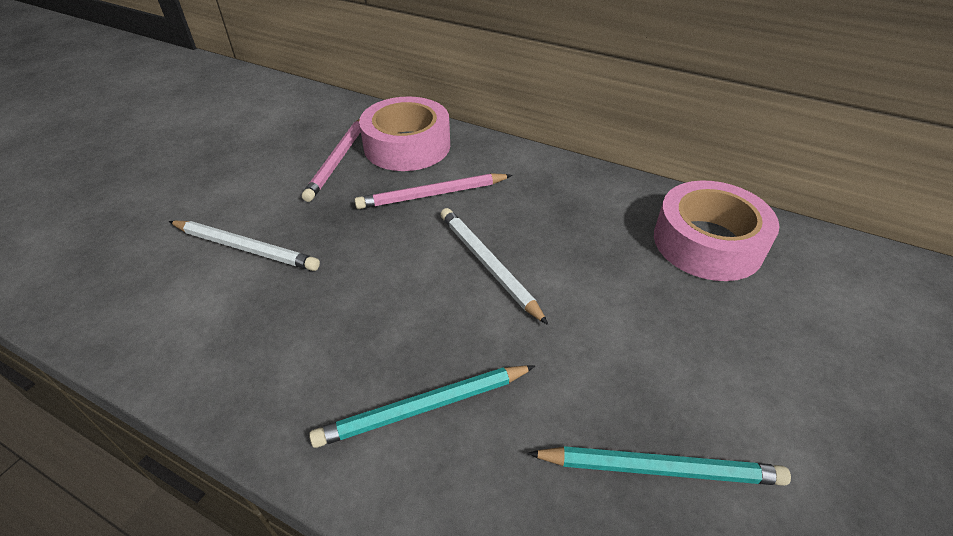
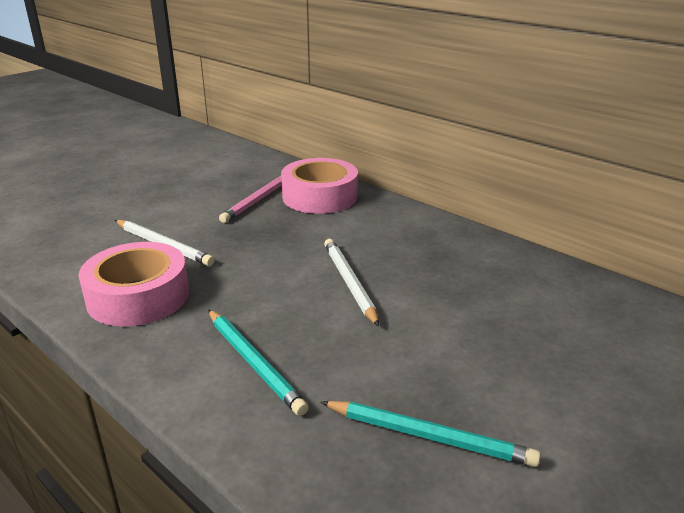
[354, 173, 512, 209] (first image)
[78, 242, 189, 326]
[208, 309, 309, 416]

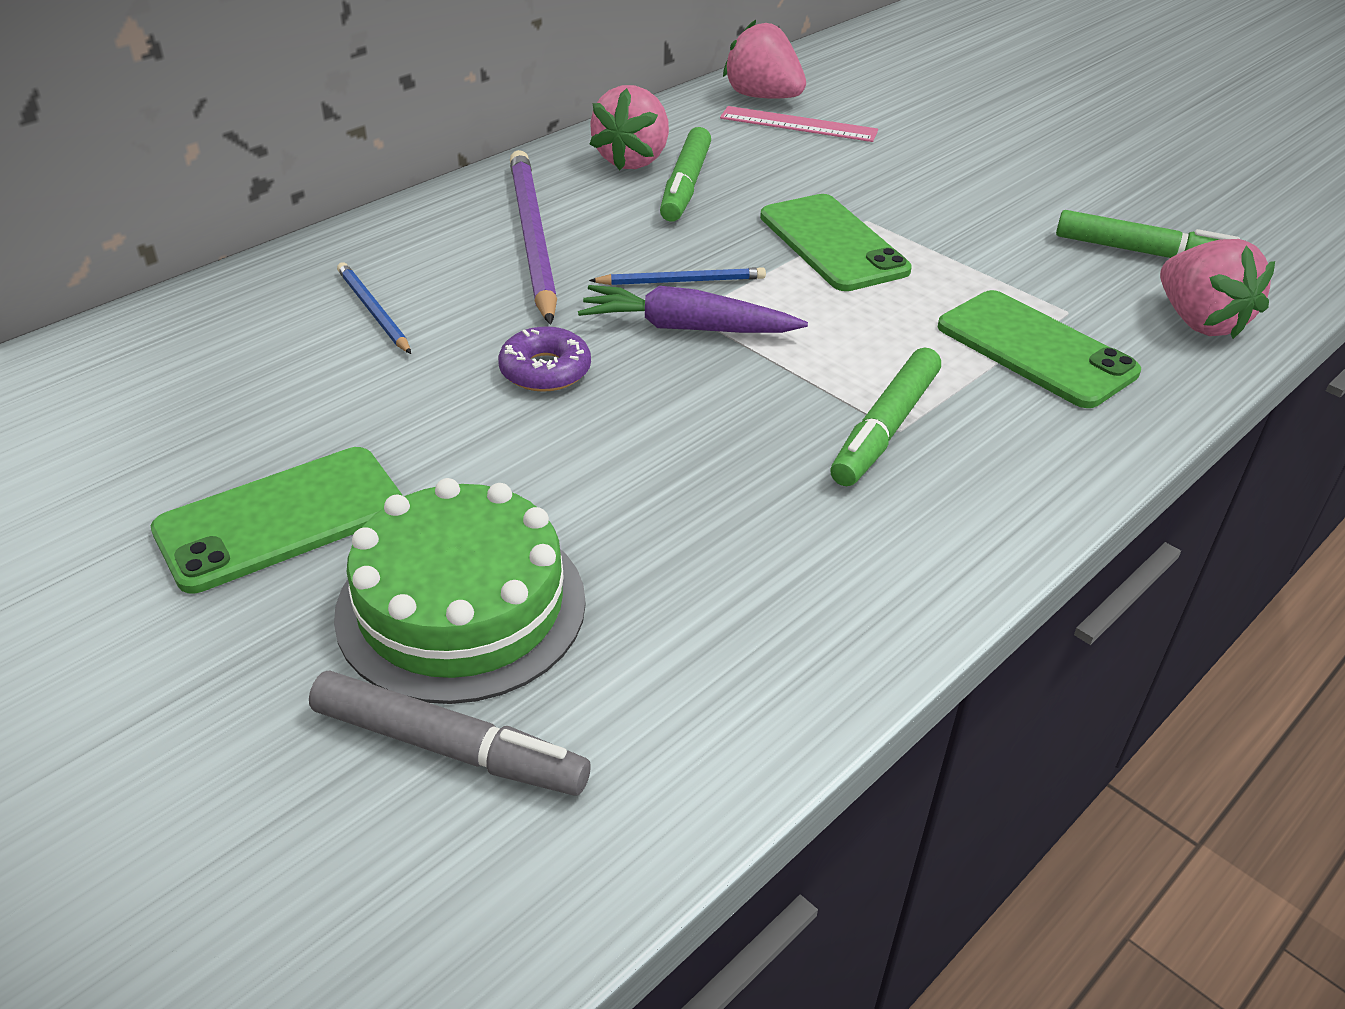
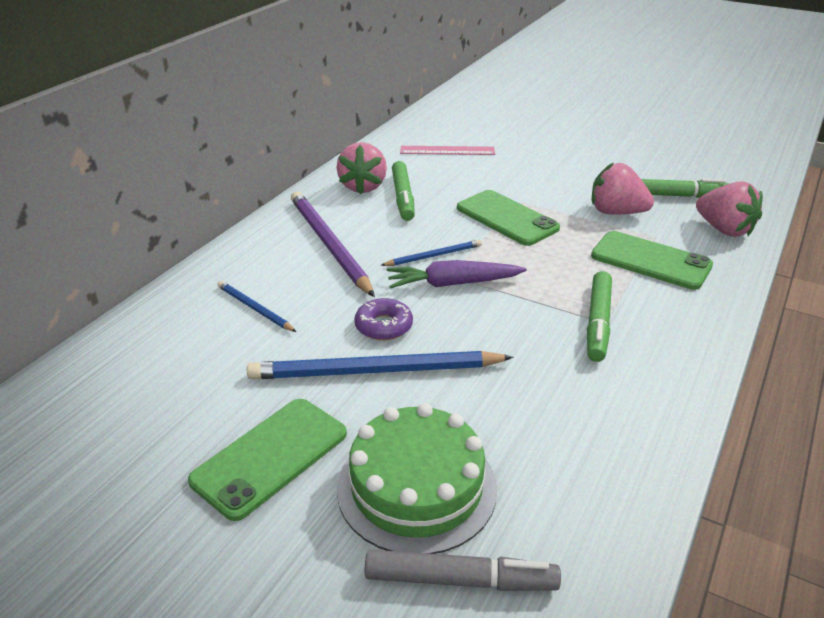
[592, 162, 654, 214]
[247, 351, 513, 379]

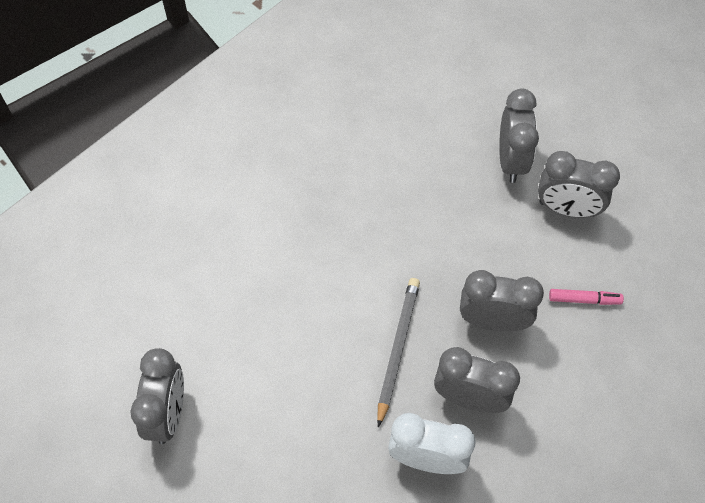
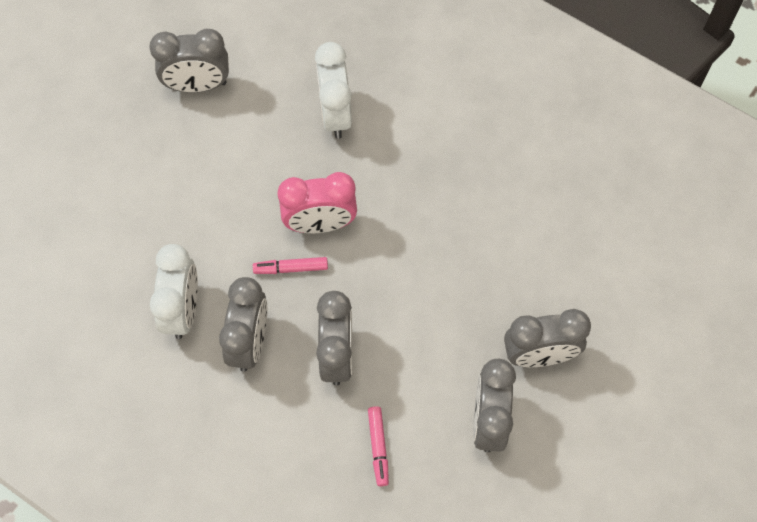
[253, 257, 328, 274]
[315, 42, 352, 139]
[278, 172, 357, 233]

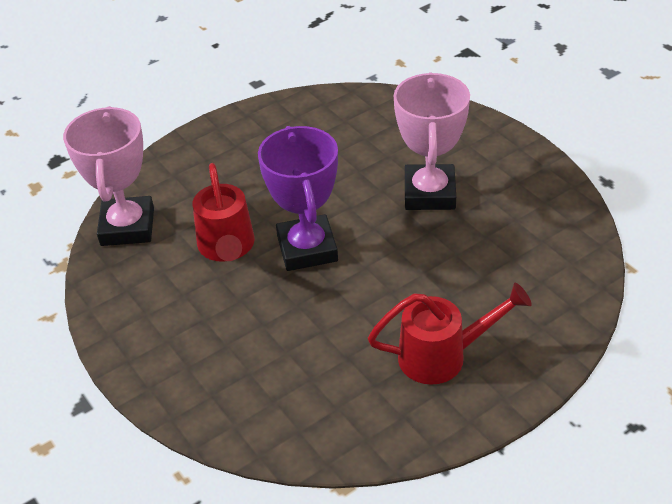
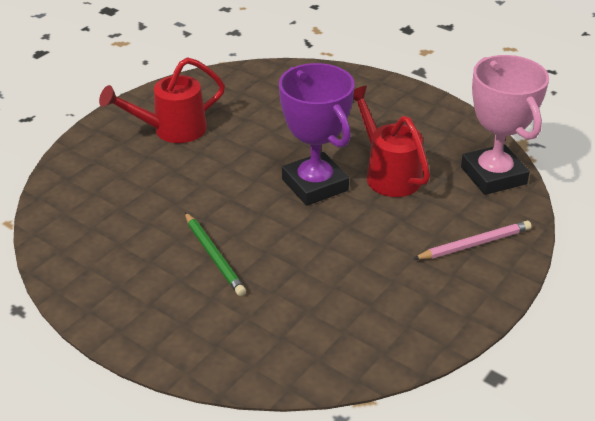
[185, 212, 246, 296]
[413, 221, 532, 260]

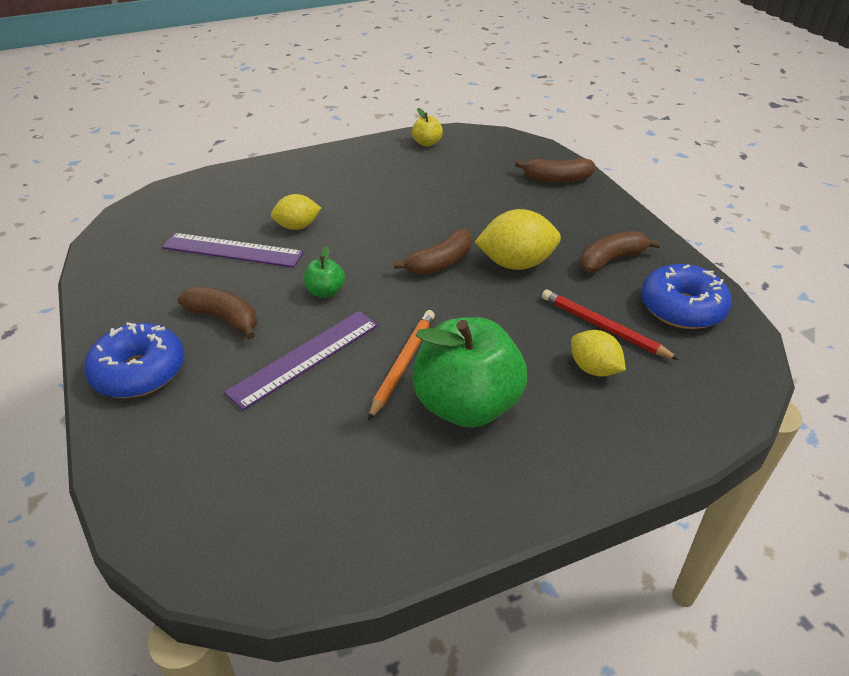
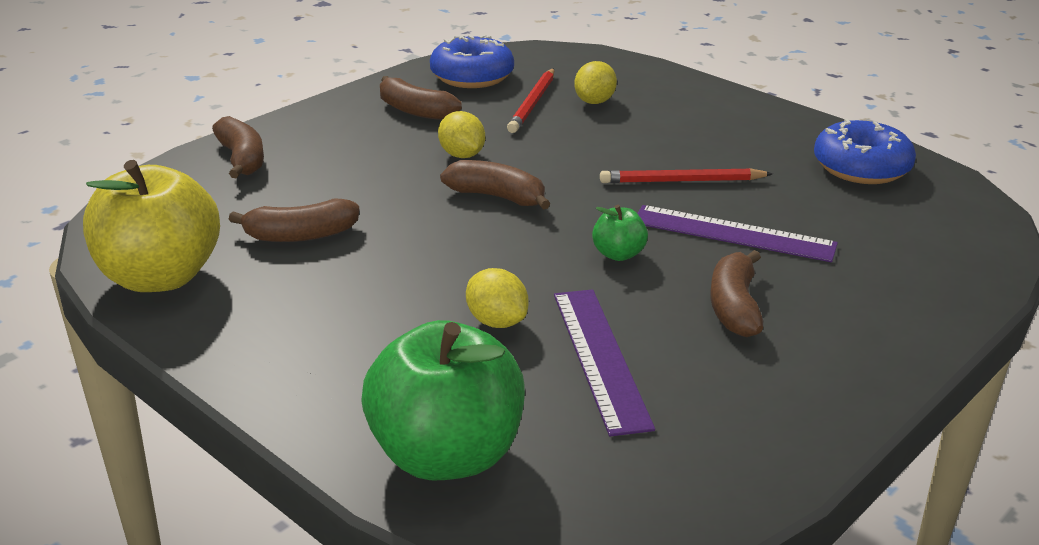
[83, 160, 220, 292]
[438, 111, 485, 158]
[600, 168, 773, 183]
[361, 320, 525, 480]
[814, 119, 916, 184]
[229, 198, 359, 242]

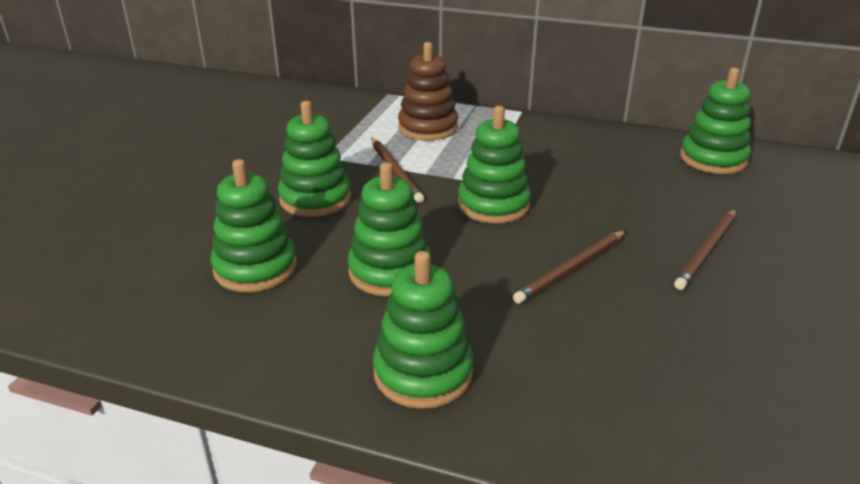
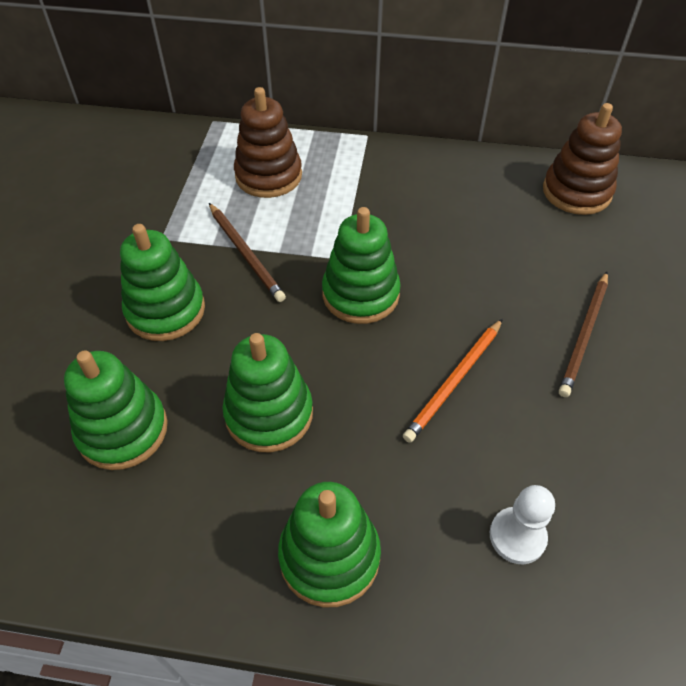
[543, 103, 622, 215]
[403, 319, 503, 443]
[490, 485, 555, 564]

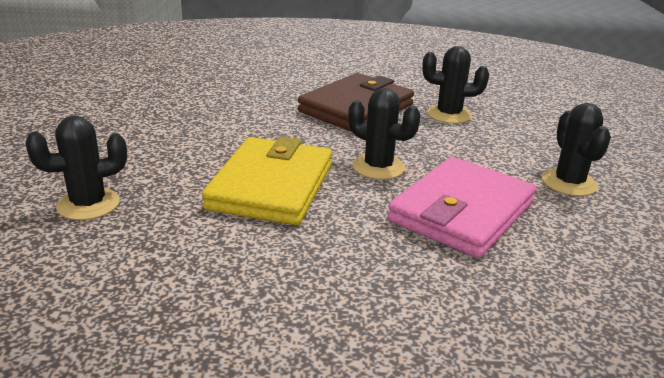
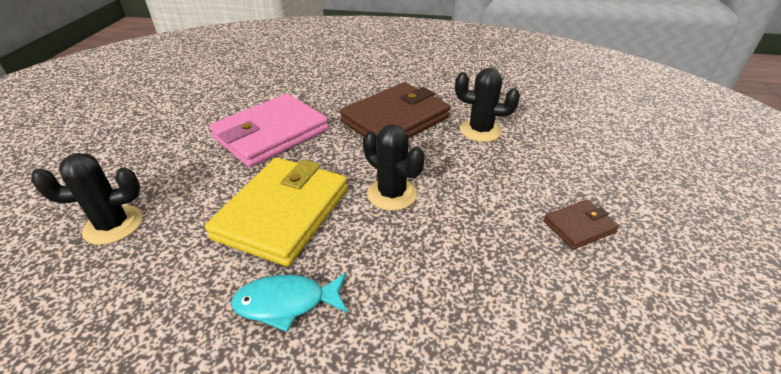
[543, 200, 619, 250]
[209, 94, 329, 167]
[231, 273, 348, 332]

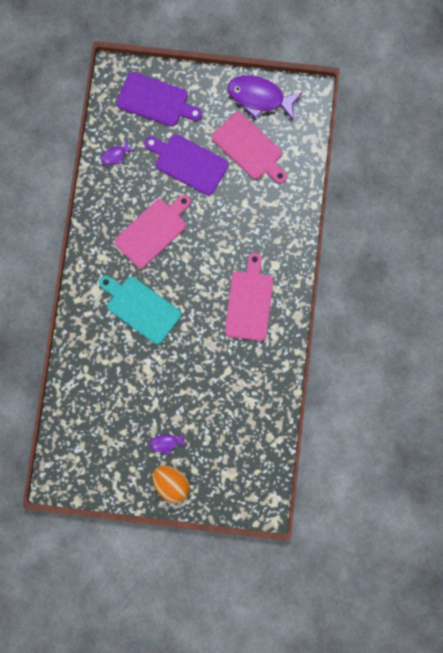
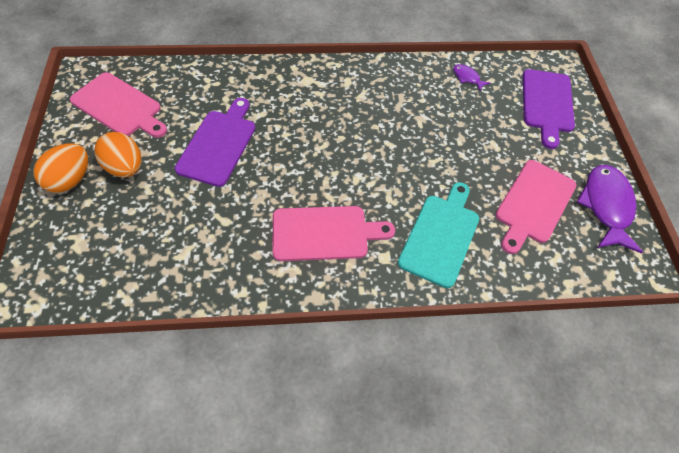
[175, 98, 255, 187]
[70, 72, 167, 138]
[398, 182, 479, 288]
[94, 132, 142, 178]

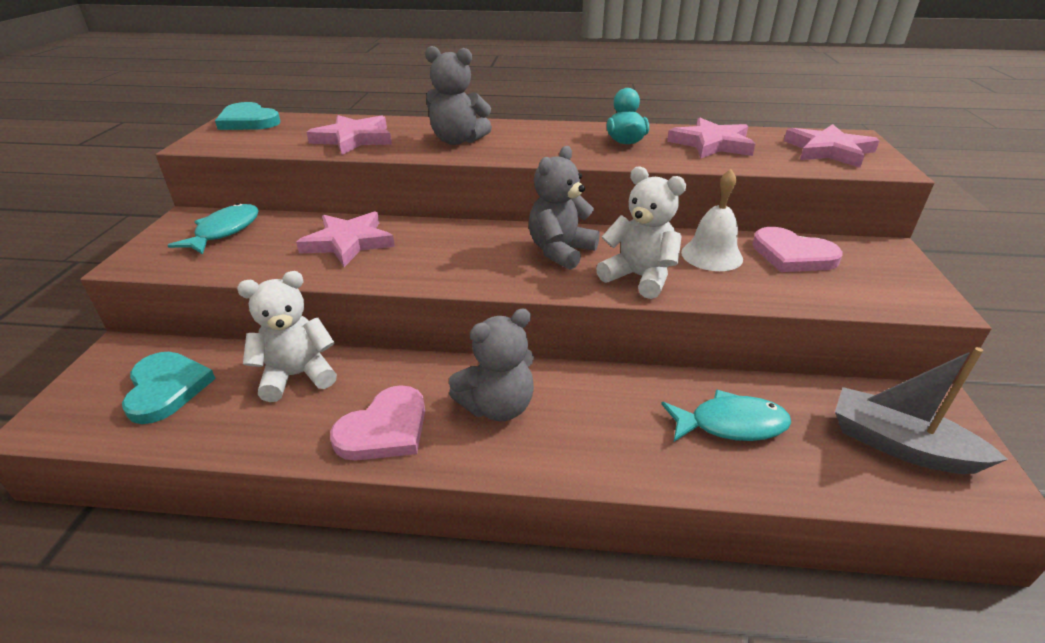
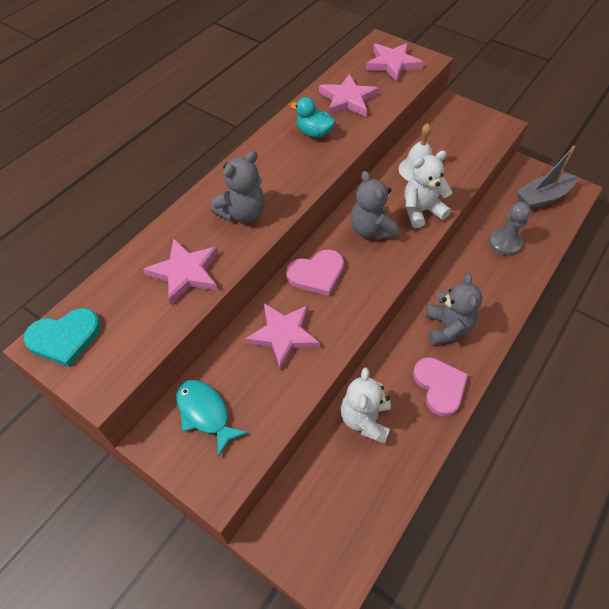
[286, 249, 344, 296]
[122, 352, 216, 424] (first image)
[489, 202, 531, 256]

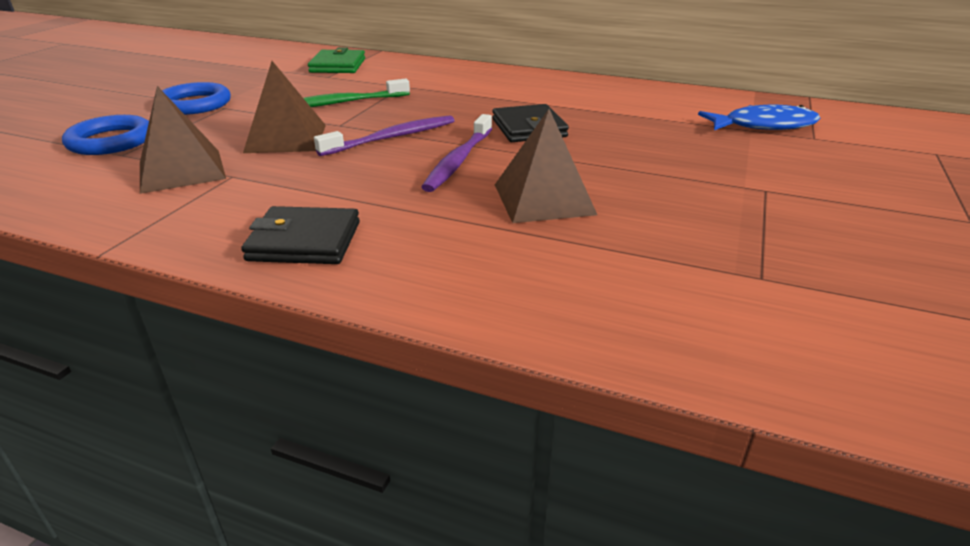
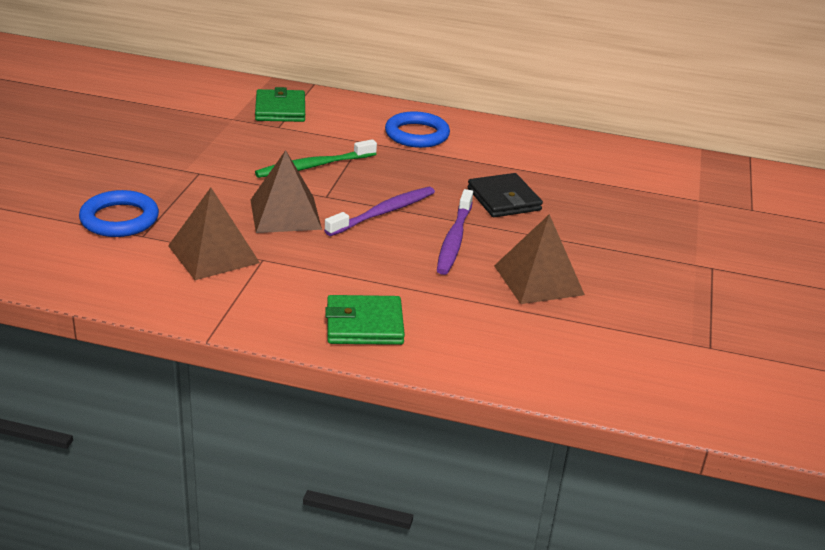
[385, 111, 450, 148]
[698, 105, 821, 130] (first image)
[325, 295, 405, 345]

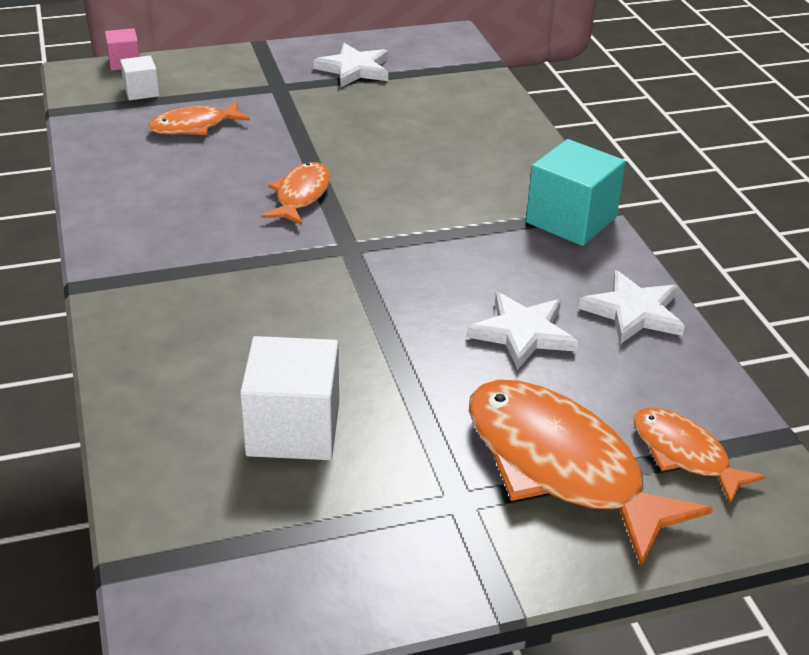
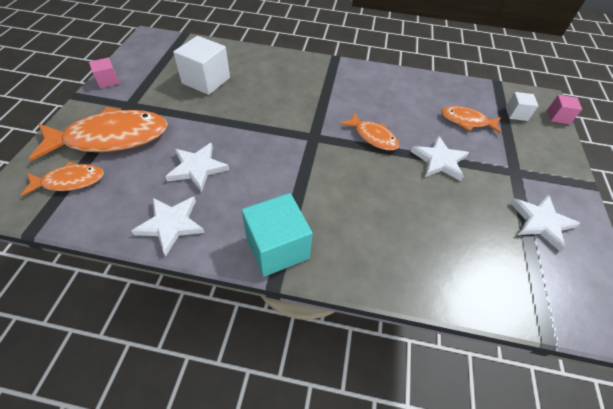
[441, 106, 502, 134]
[89, 58, 120, 88]
[411, 136, 469, 181]

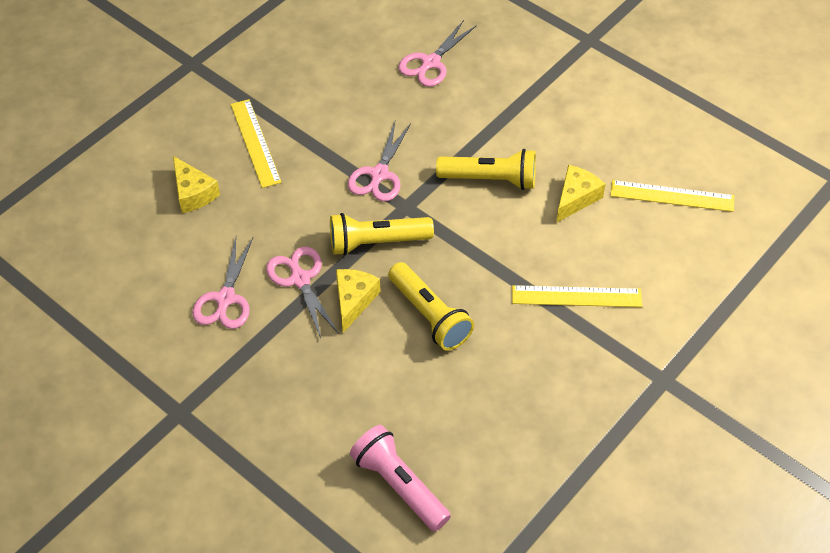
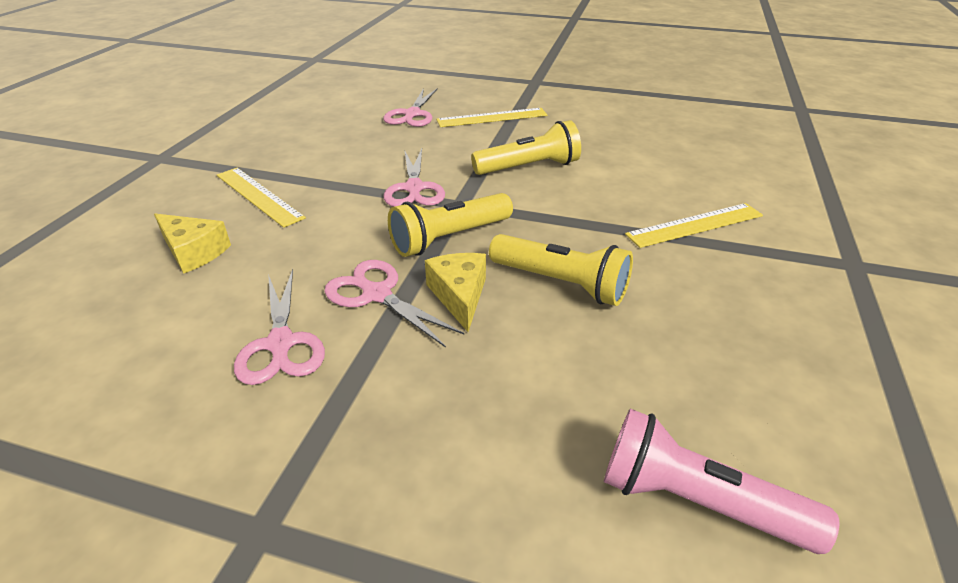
[556, 165, 605, 223] (first image)
[436, 108, 547, 127]

